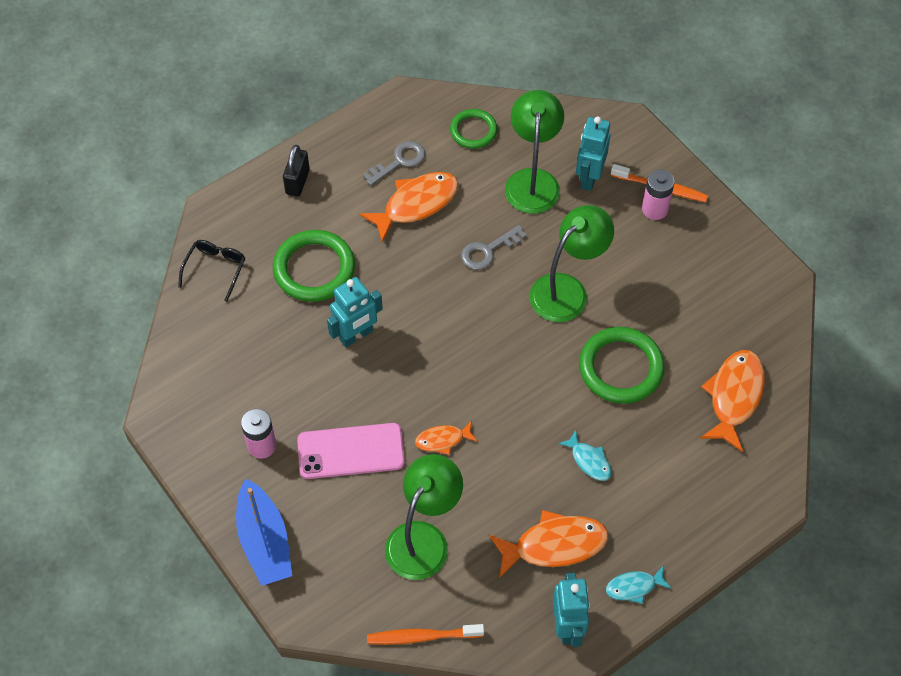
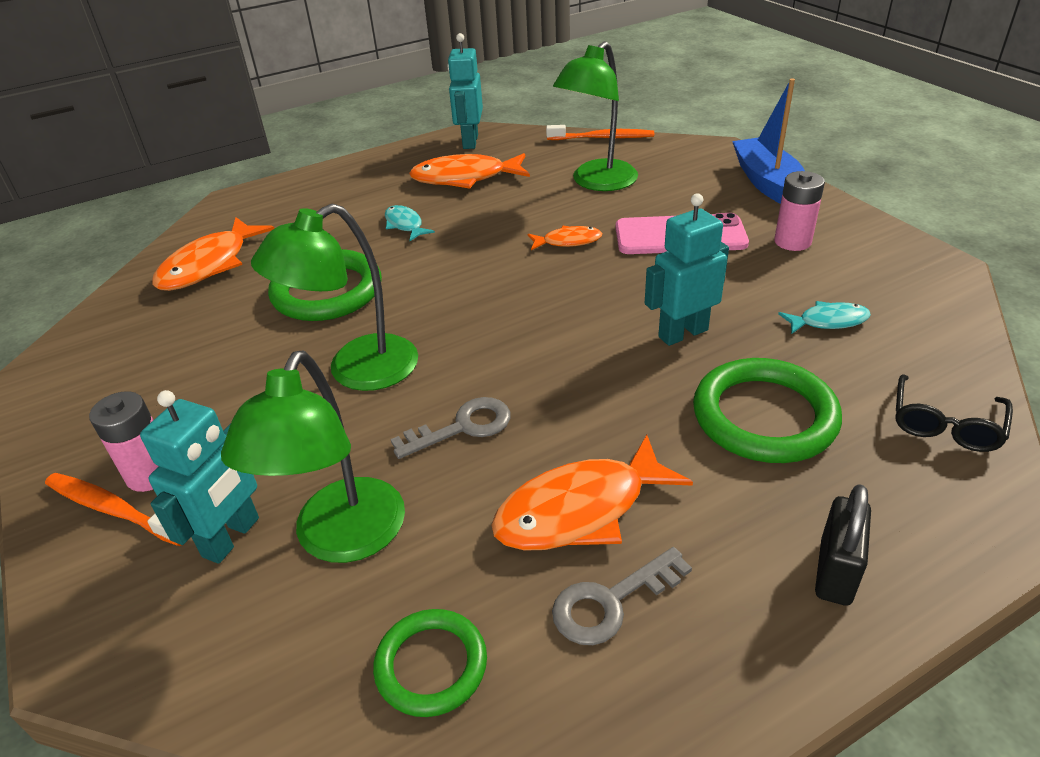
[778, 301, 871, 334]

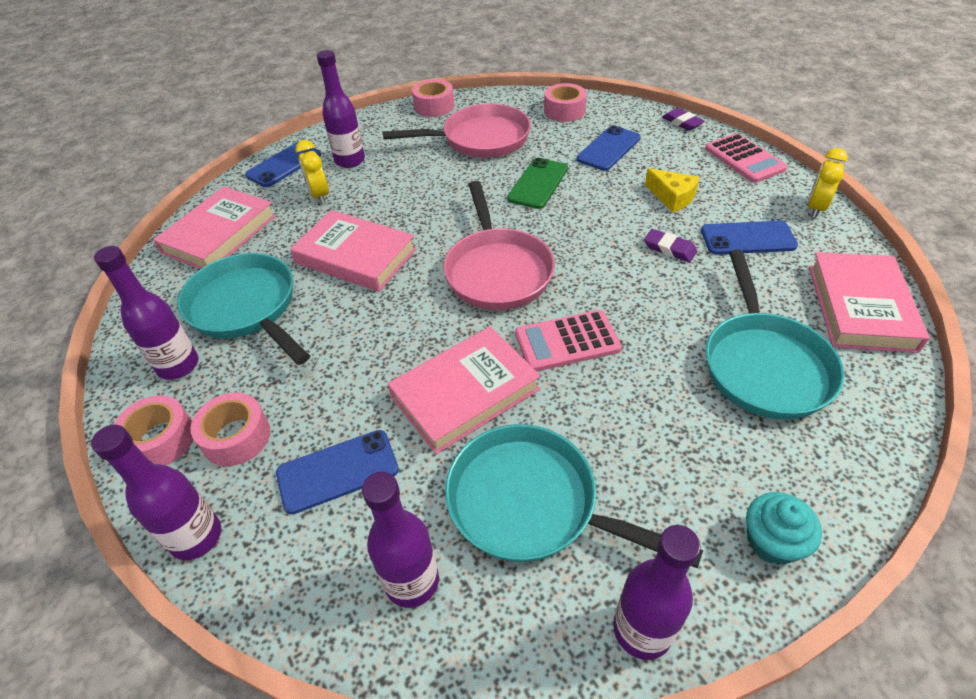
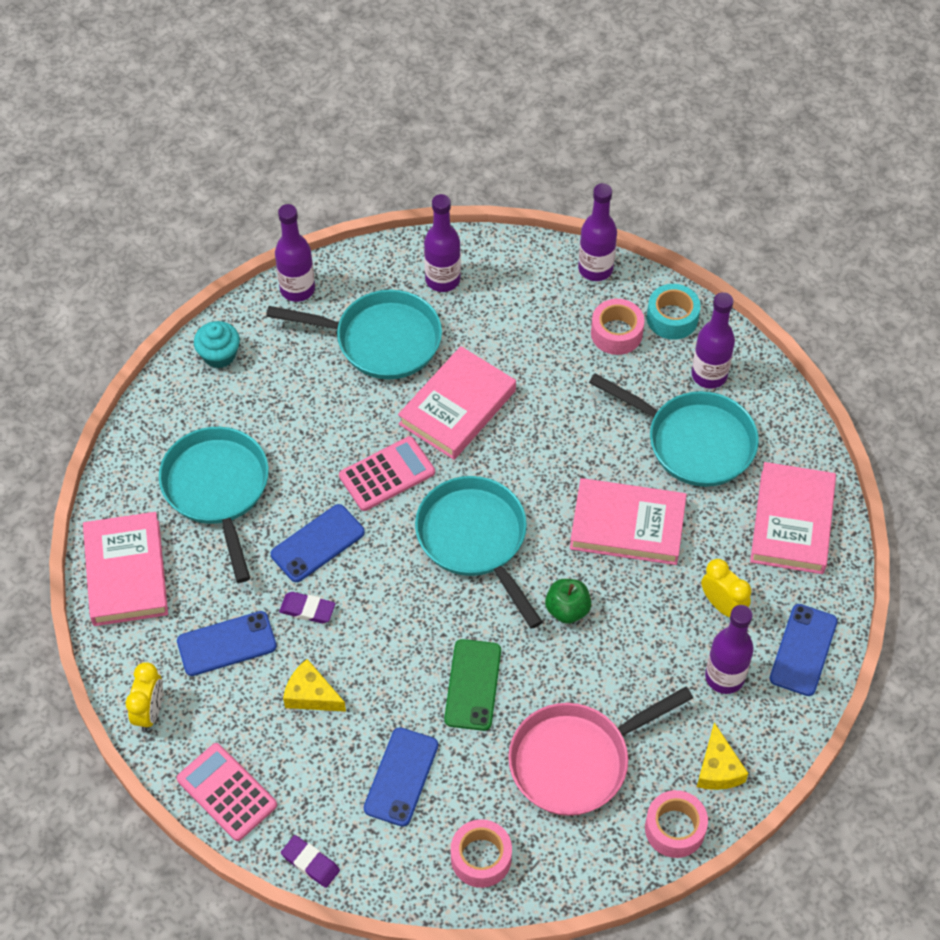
[415, 476, 542, 629]
[647, 284, 701, 340]
[271, 504, 365, 582]
[545, 579, 591, 624]
[697, 723, 748, 790]

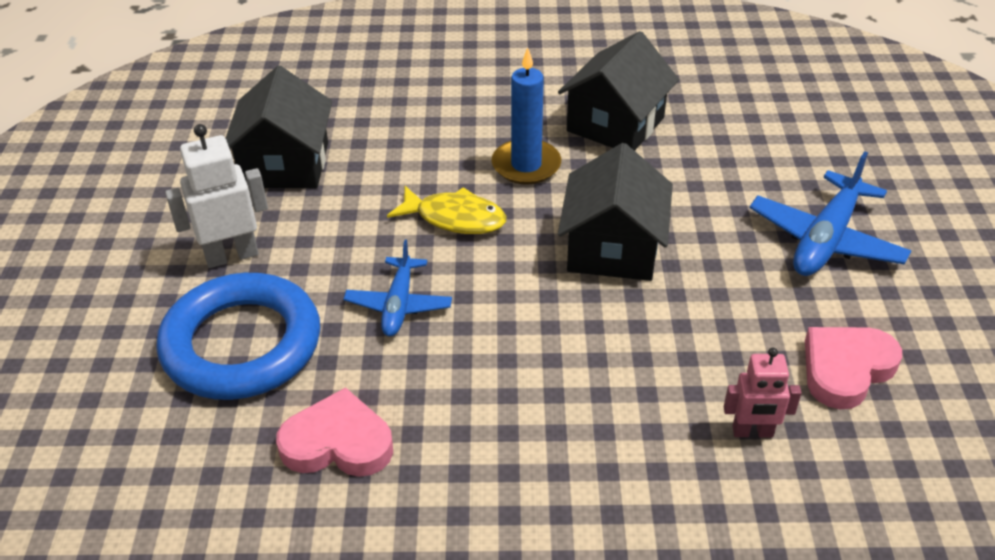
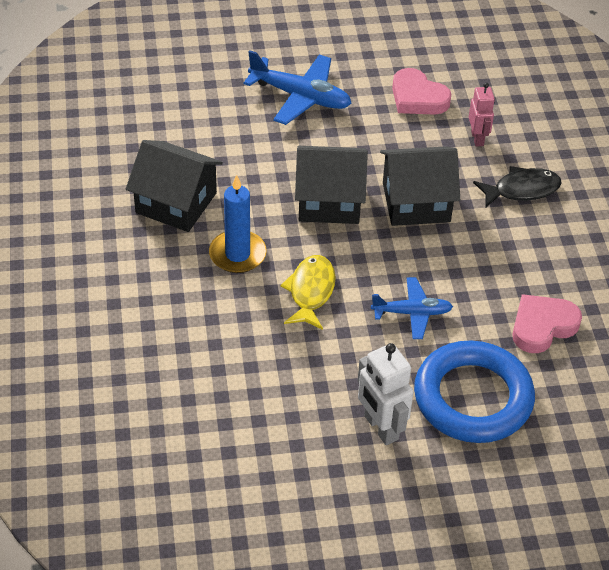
[380, 146, 460, 226]
[512, 294, 582, 353]
[473, 166, 562, 207]

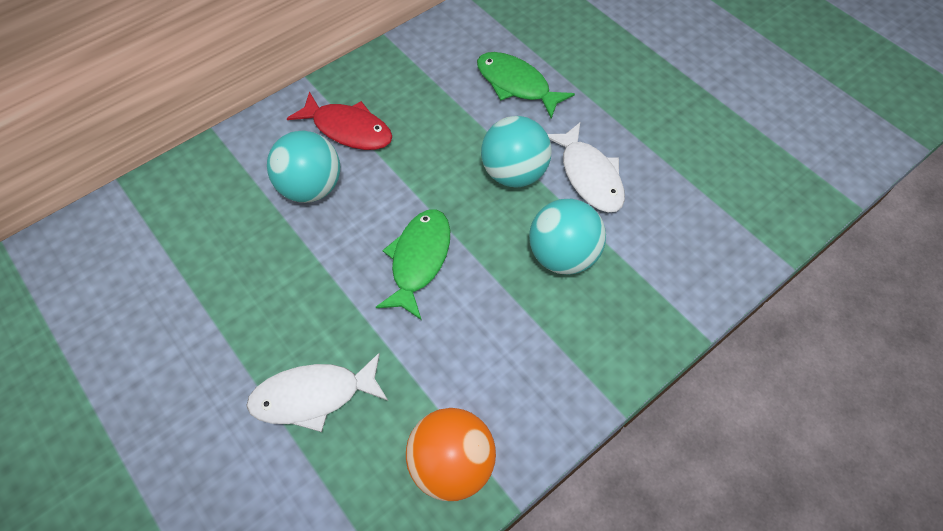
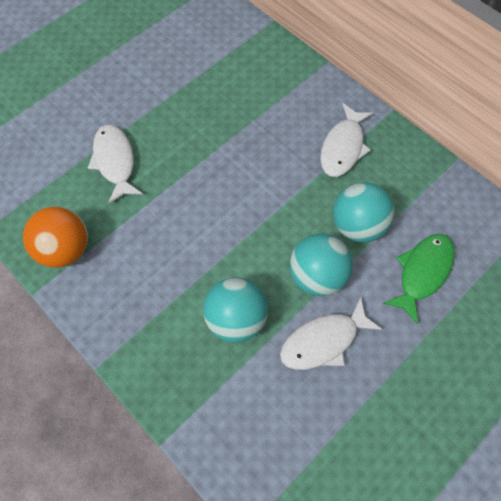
[320, 103, 374, 177]
[333, 182, 394, 242]
[376, 209, 450, 320] (first image)

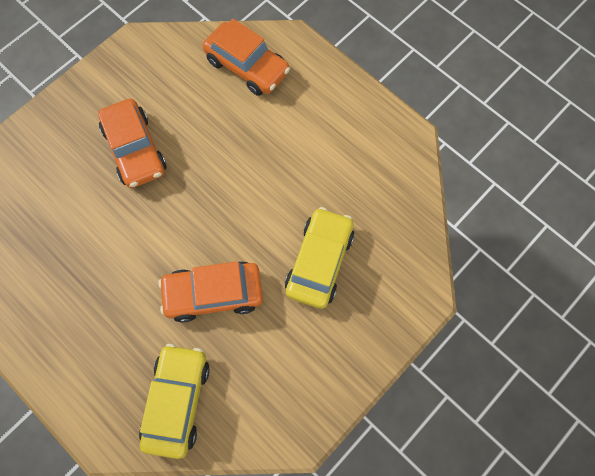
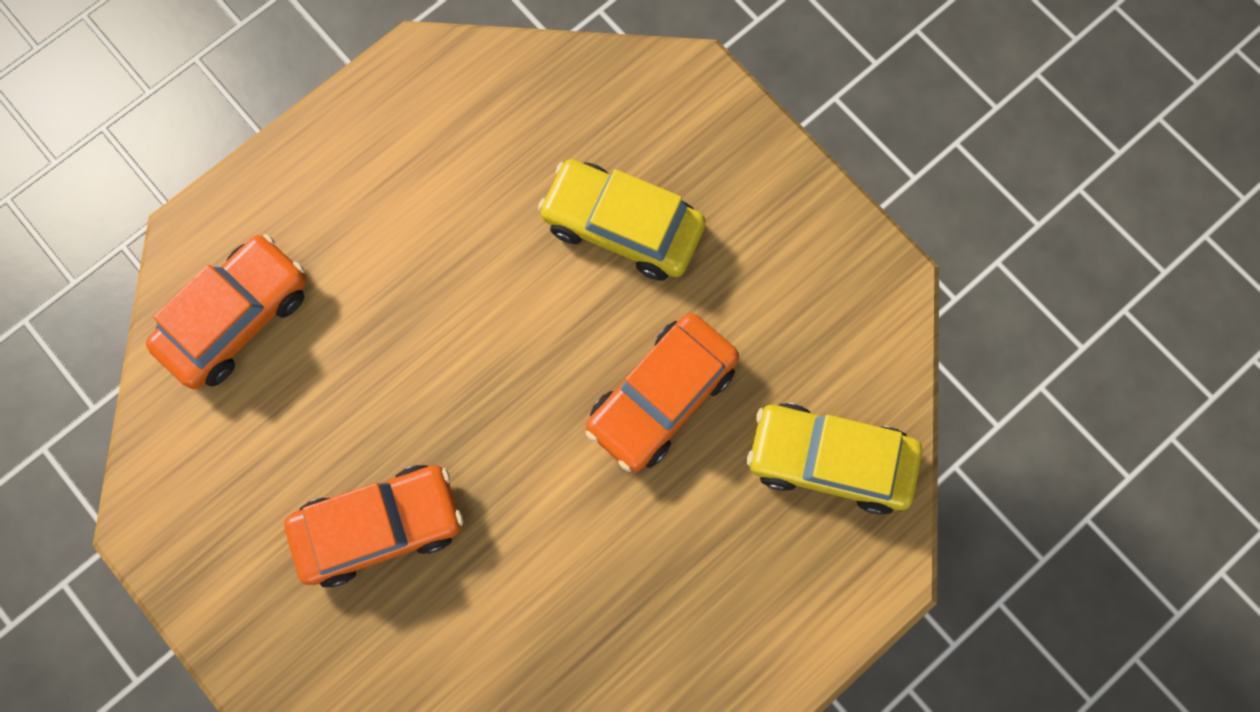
[586, 313, 739, 472]

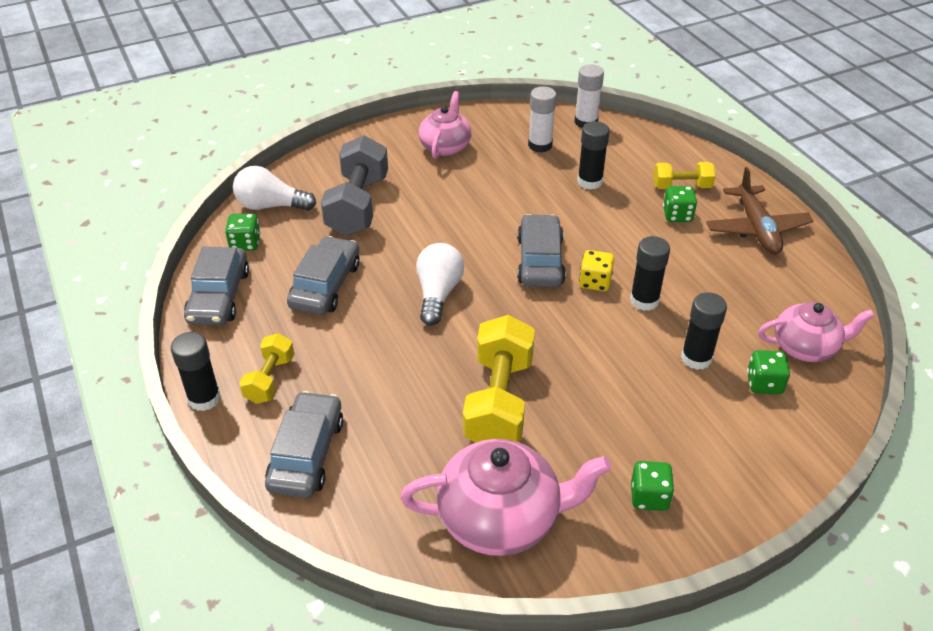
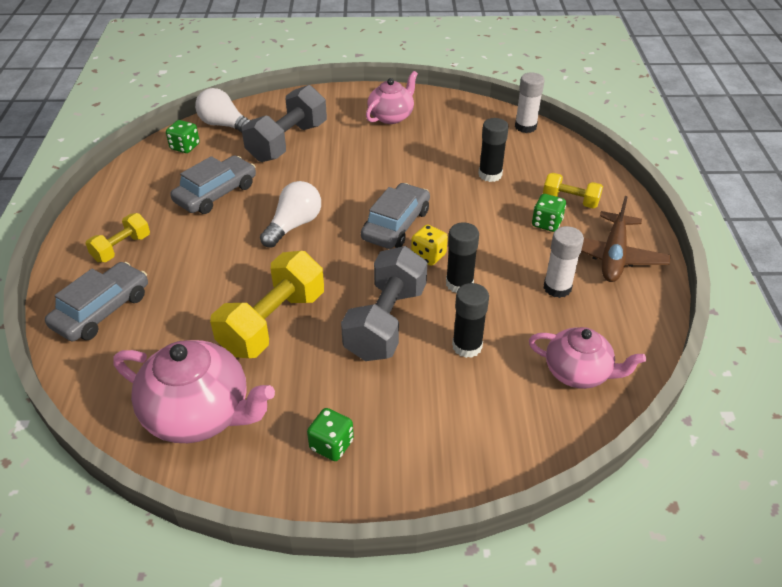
[544, 226, 584, 298]
[184, 247, 249, 325] (first image)
[171, 332, 221, 411] (first image)
[747, 350, 790, 394] (first image)
[341, 246, 427, 361]

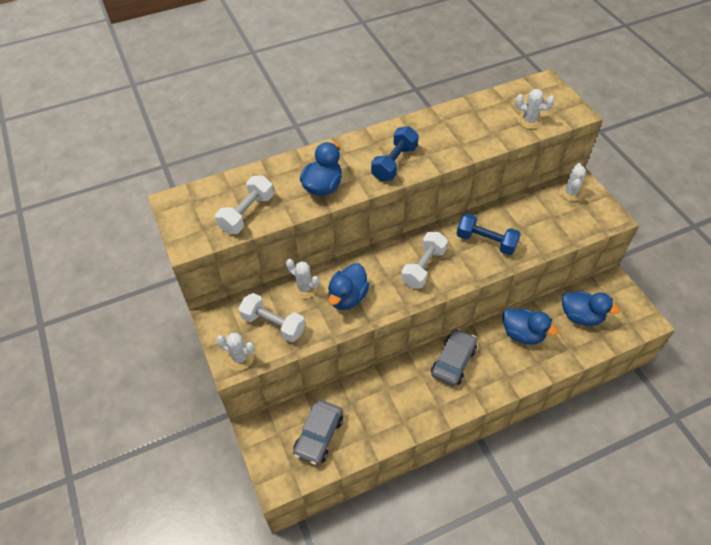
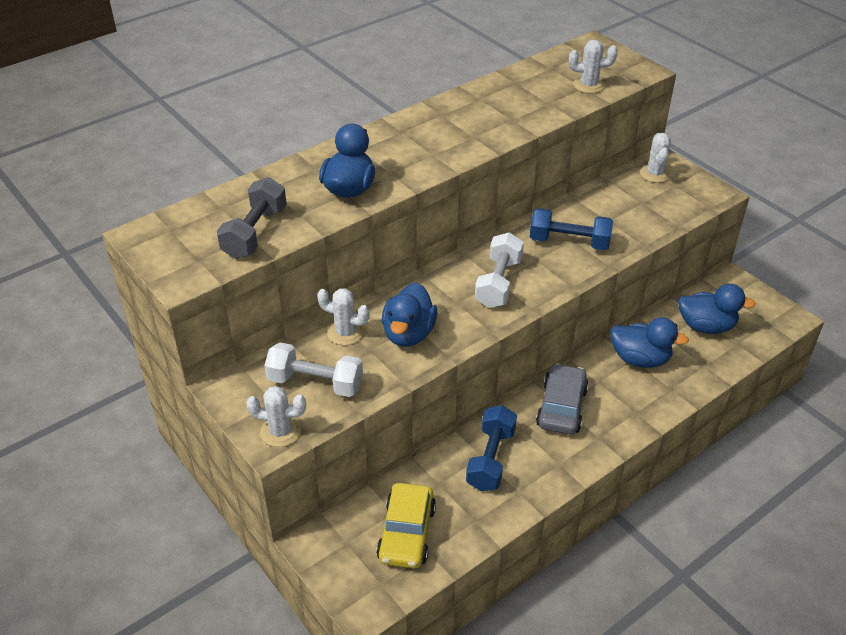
[466, 405, 517, 491]
[217, 177, 287, 259]
[376, 483, 436, 568]

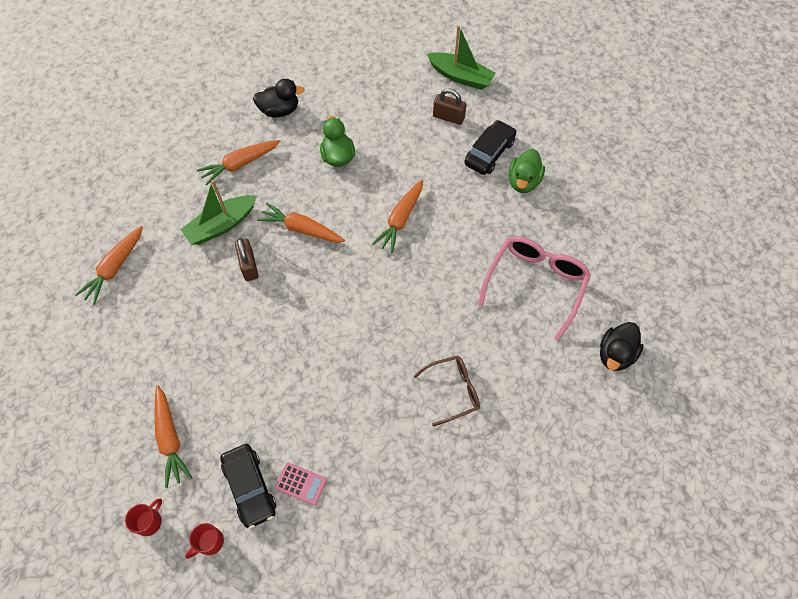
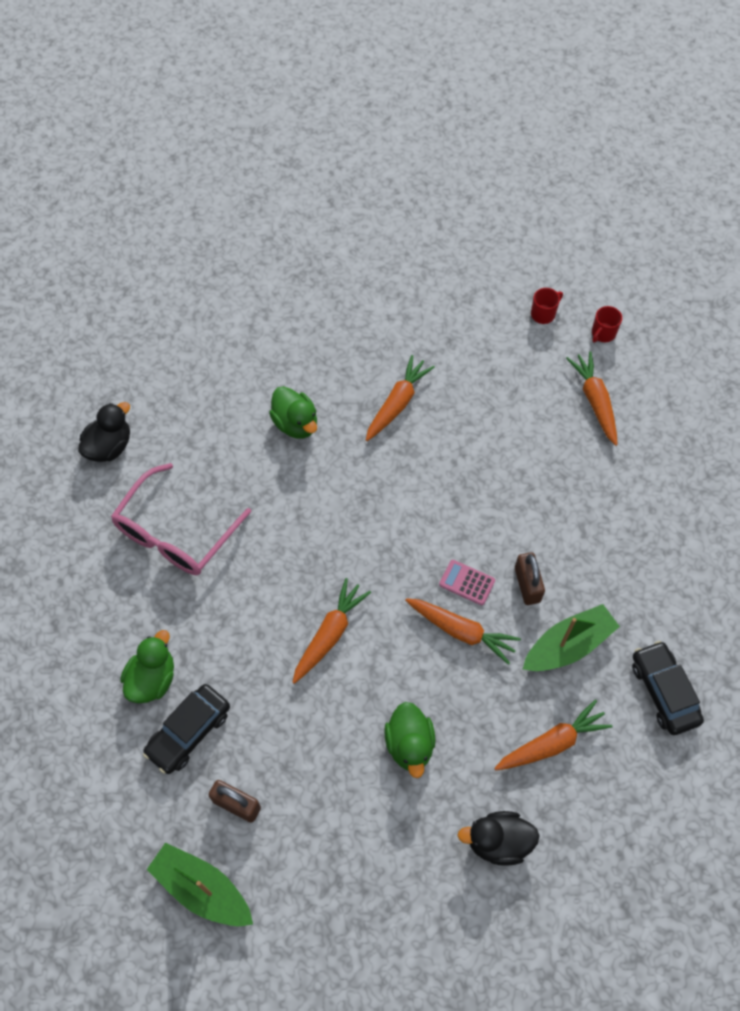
[366, 355, 435, 441]
[269, 386, 317, 439]
[632, 641, 704, 735]
[439, 560, 495, 605]

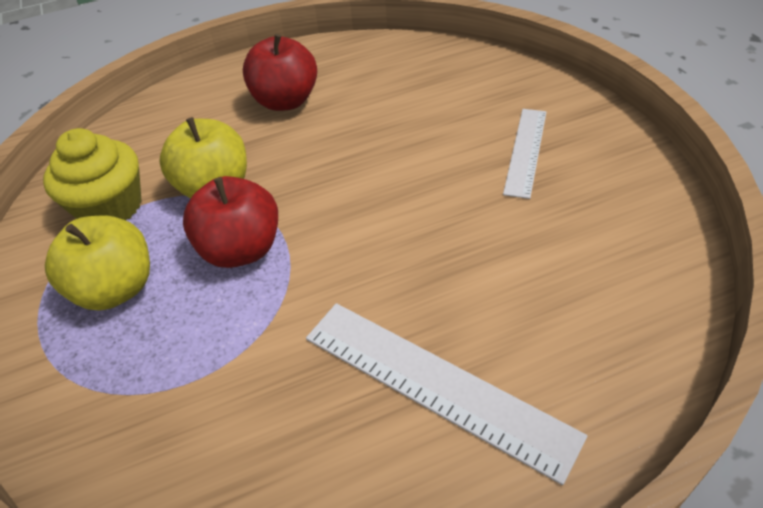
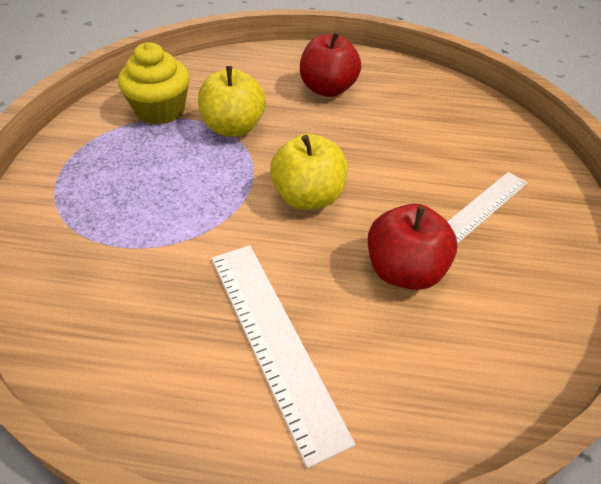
[368, 204, 457, 290]
[270, 133, 348, 210]

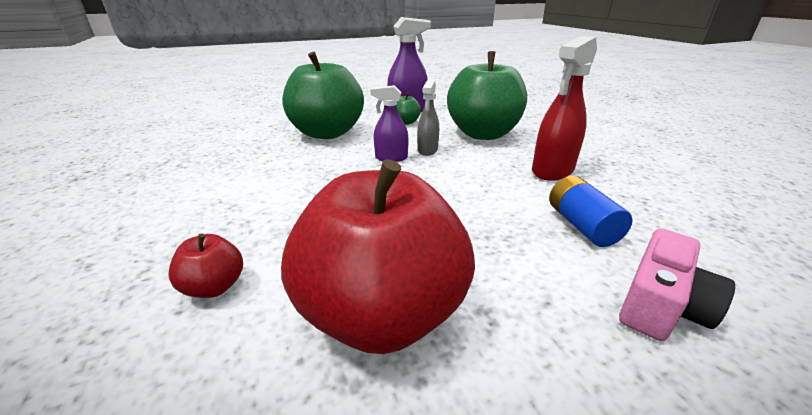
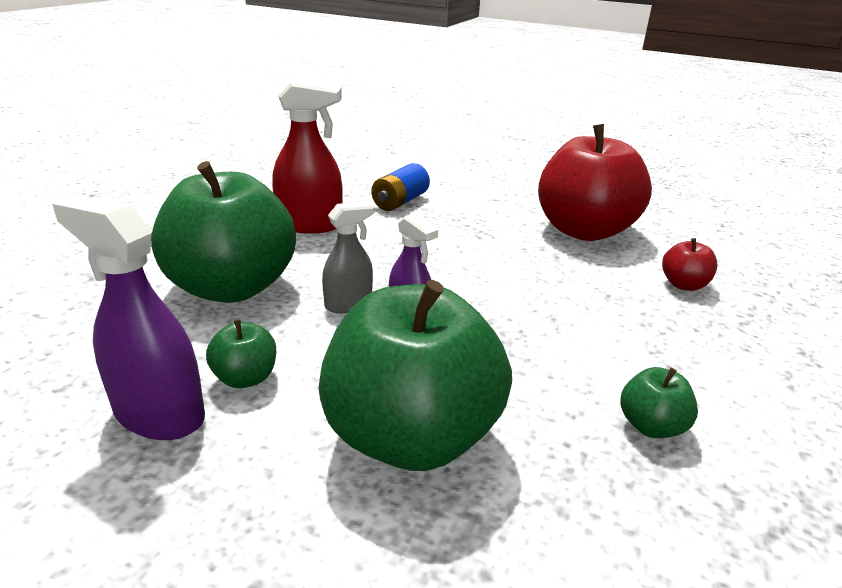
[619, 228, 735, 341] (first image)
[620, 367, 698, 438]

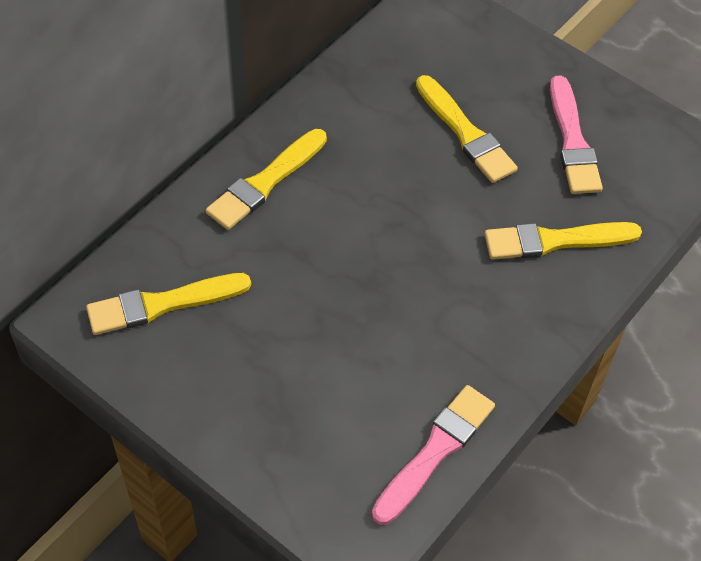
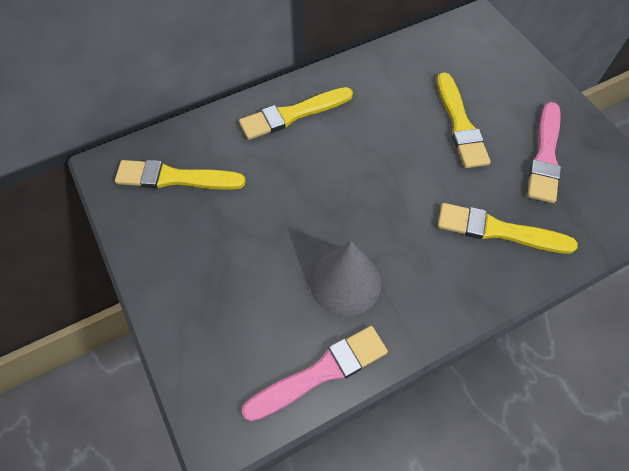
[310, 241, 381, 317]

